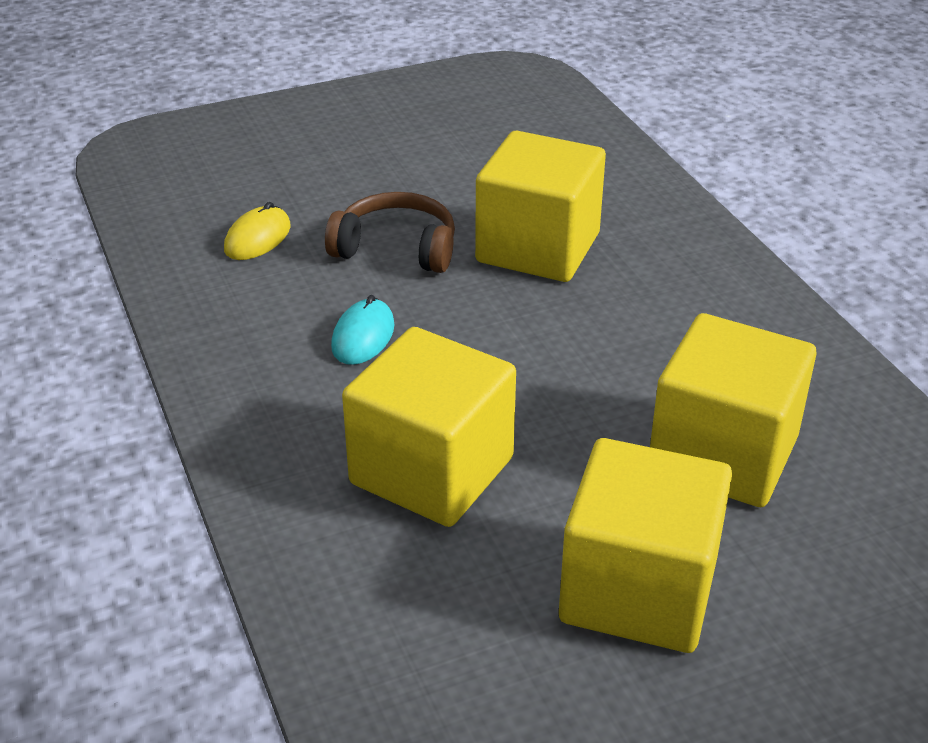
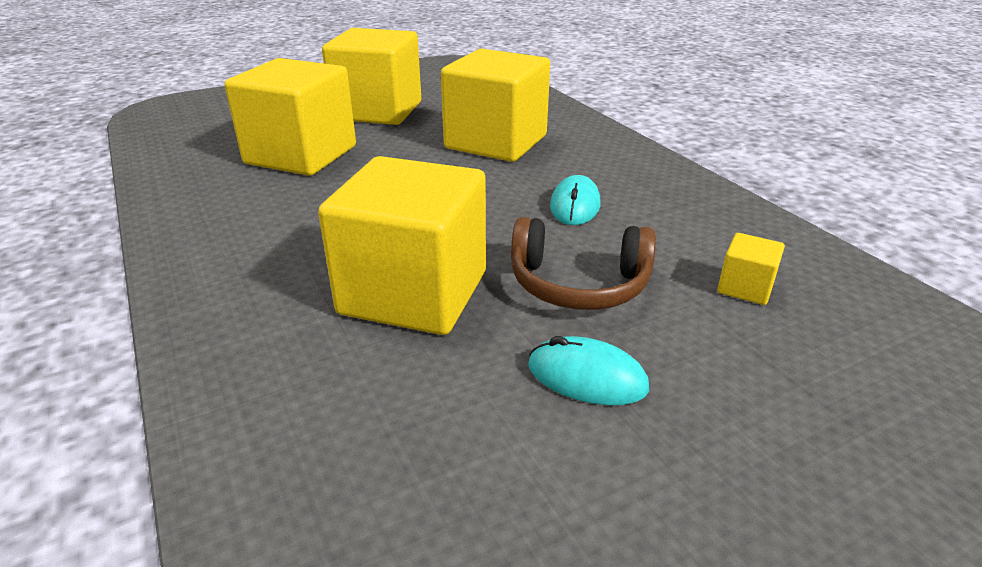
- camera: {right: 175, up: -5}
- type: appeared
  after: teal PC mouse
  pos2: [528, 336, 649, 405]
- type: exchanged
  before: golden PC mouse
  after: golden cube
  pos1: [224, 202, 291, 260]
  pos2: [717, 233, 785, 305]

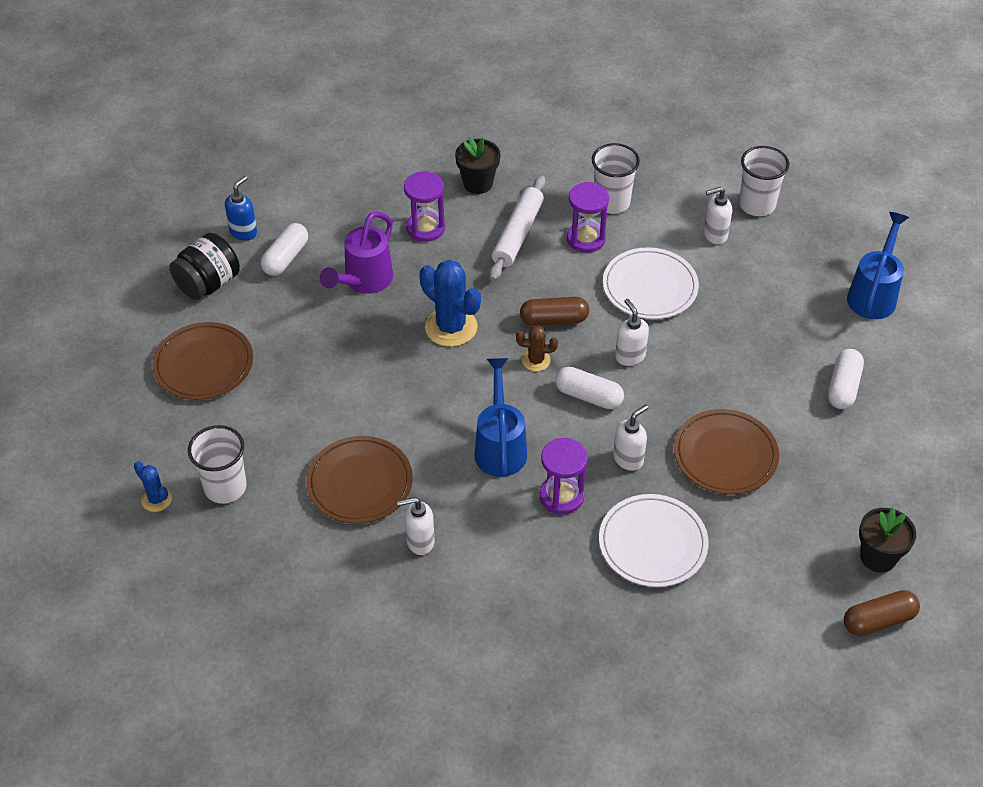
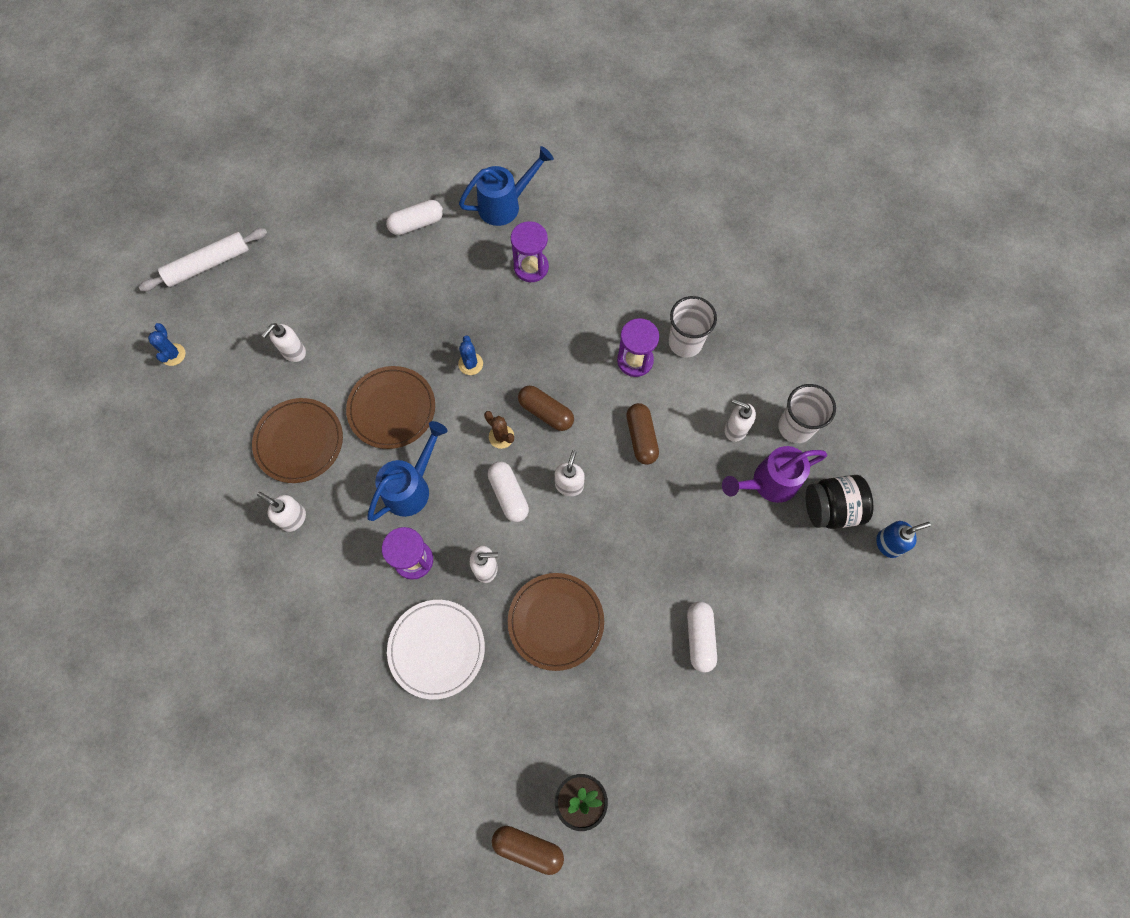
- camera: {right: 40, up: 20}
- type: missing
  before: white tumbler
  pos1: [188, 425, 246, 504]
- type: missing
  before: jet-black potted plant
  pos1: [455, 137, 500, 194]
- type: appeared
  after: white pump bottle
  pos2: [261, 323, 306, 362]
- type: relocated
  before: dark brown flat dish
  pos1: [152, 322, 253, 400]
  pos2: [346, 366, 435, 449]
- type: relocated
  before: jet-black jar
  pos1: [169, 233, 240, 300]
  pos2: [806, 475, 873, 529]
- type: relocated
  before: cobalt pump bottle
  pos1: [225, 176, 257, 241]
  pos2: [876, 521, 931, 558]
- type: relocated
  before: royal purple watering pot
  pos1: [320, 211, 393, 294]
  pos2: [722, 446, 827, 503]
- type: relocated
  before: white dough roller
  pos1: [489, 176, 546, 280]
  pos2: [139, 228, 267, 291]
- type: relocated
  before: cobalt watering pot
  pos1: [847, 212, 909, 319]
  pos2: [459, 146, 554, 226]
- type: exchanged
  before: white flat dish
  after: dark brown pill shape
  pos1: [603, 247, 699, 319]
  pos2: [626, 403, 659, 465]
- type: spun
  before: white pill shape
  pos1: [828, 349, 864, 409]
  pos2: [687, 602, 717, 673]
  turn: -60
- type: size
  before: cobalt prickly plant
  pos1: [419, 260, 481, 347]
  pos2: [458, 336, 483, 375]
  scale: 0.53

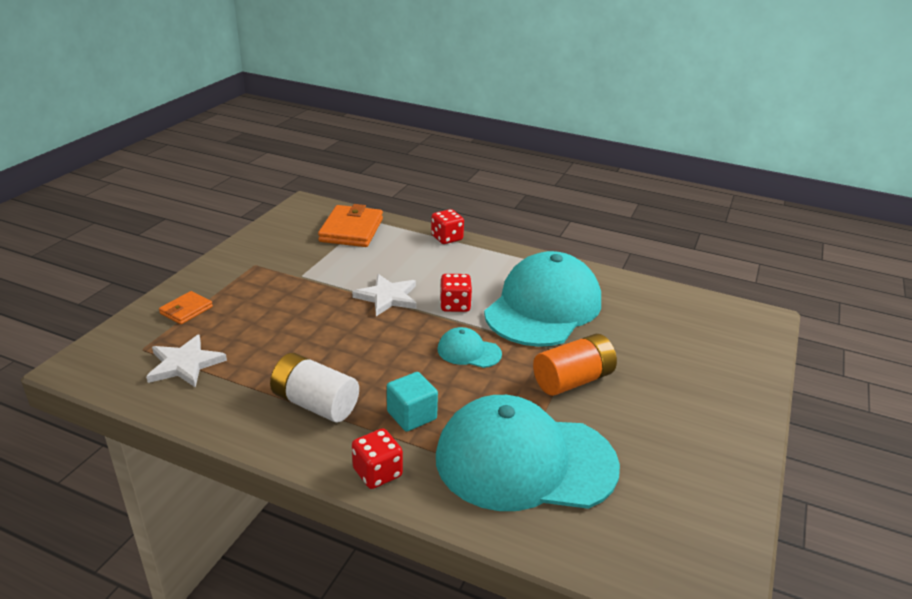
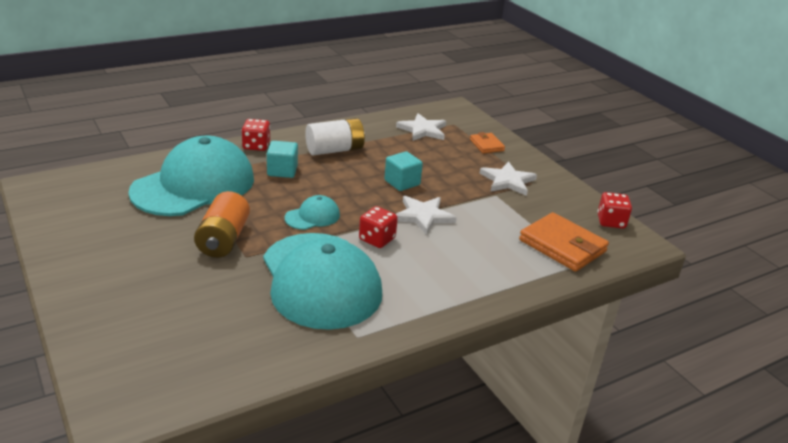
- camera: {right: 125, up: 0}
- type: appeared
  after: teal cube
  pos2: [384, 151, 423, 191]
- type: appeared
  after: white five-pointed star
  pos2: [479, 161, 537, 196]
- type: relocated
  before: scarlet die
  pos1: [431, 209, 464, 244]
  pos2: [597, 192, 632, 229]

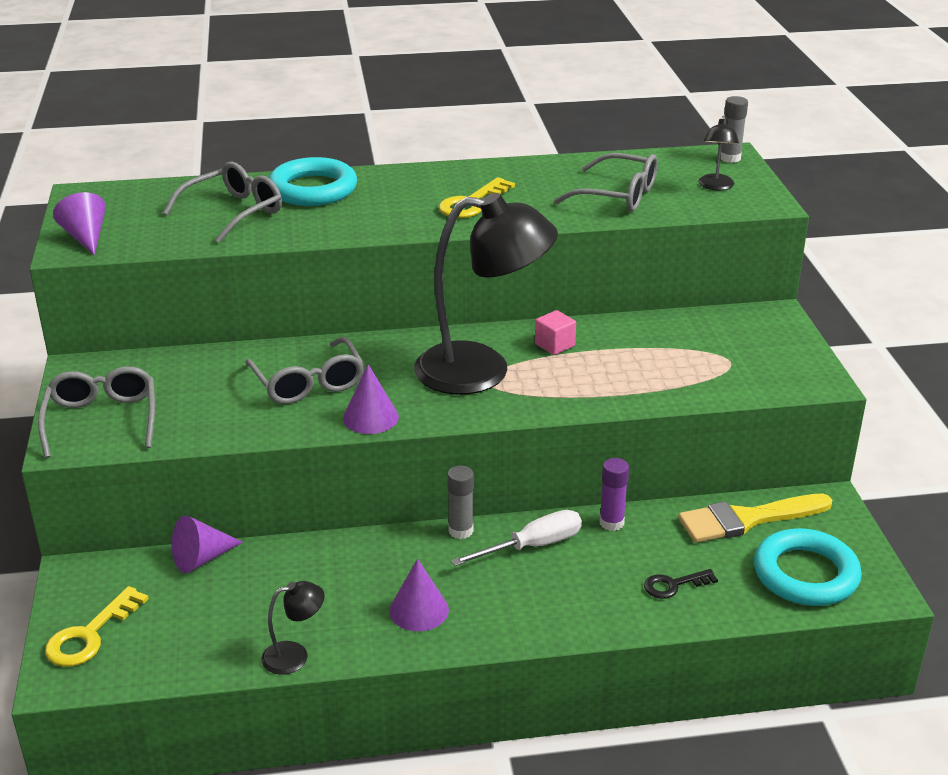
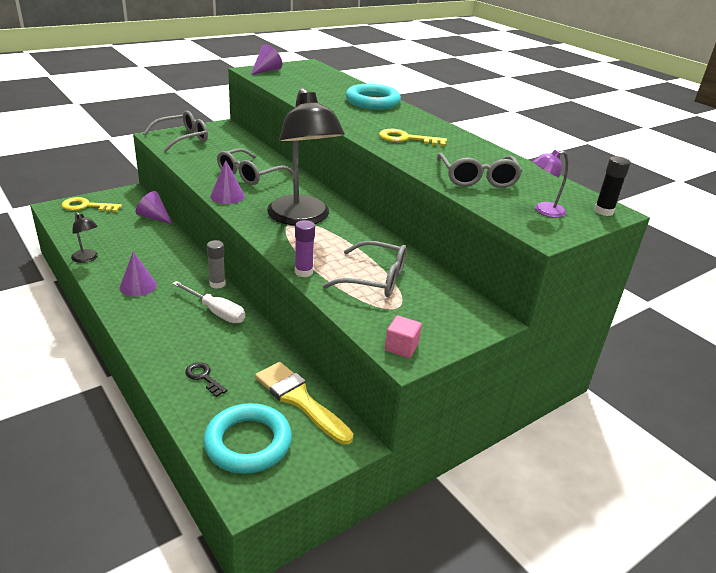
- camera: {right: 60, up: 0}
- type: relocated
  before: ash-grey glasses
  pos1: [163, 162, 282, 243]
  pos2: [322, 241, 407, 297]
- type: relocated
  before: rosy cube
  pos1: [535, 310, 576, 355]
  pos2: [385, 315, 422, 358]
- type: relocated
  before: royal purple glue stick
  pos1: [600, 458, 629, 531]
  pos2: [295, 220, 315, 277]
- type: colour
  before: jet-black lamp
  after: royal purple lamp
  pos1: [698, 116, 739, 190]
  pos2: [533, 150, 568, 218]
- type: colour
  before: ash-grey glue stick
  after: jet-black glue stick
  pos1: [720, 96, 748, 163]
  pos2: [594, 156, 630, 216]

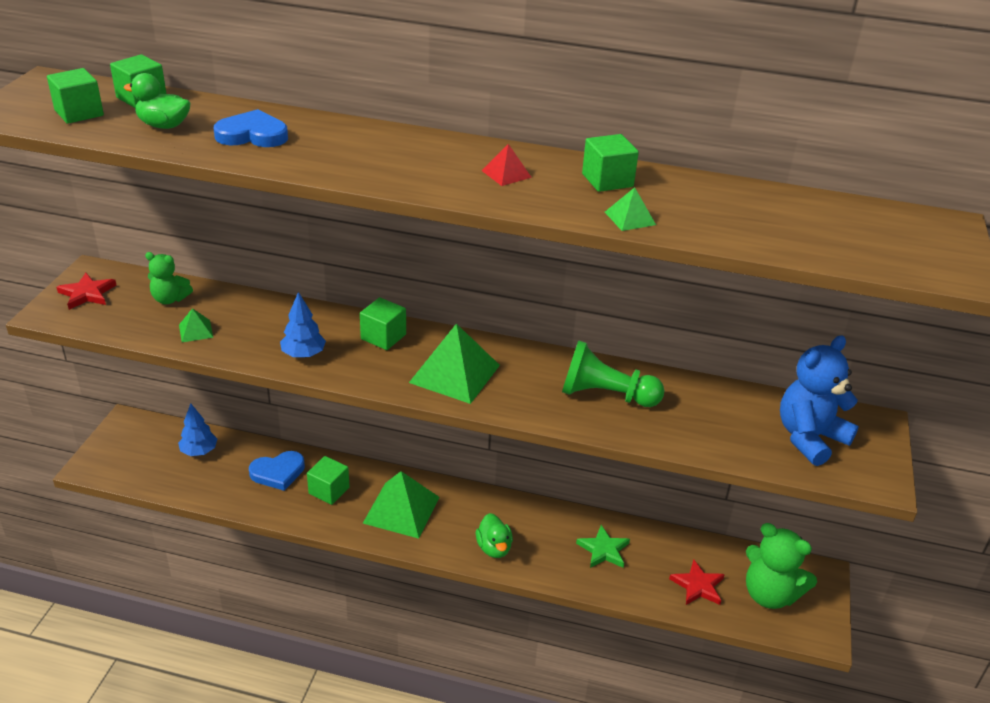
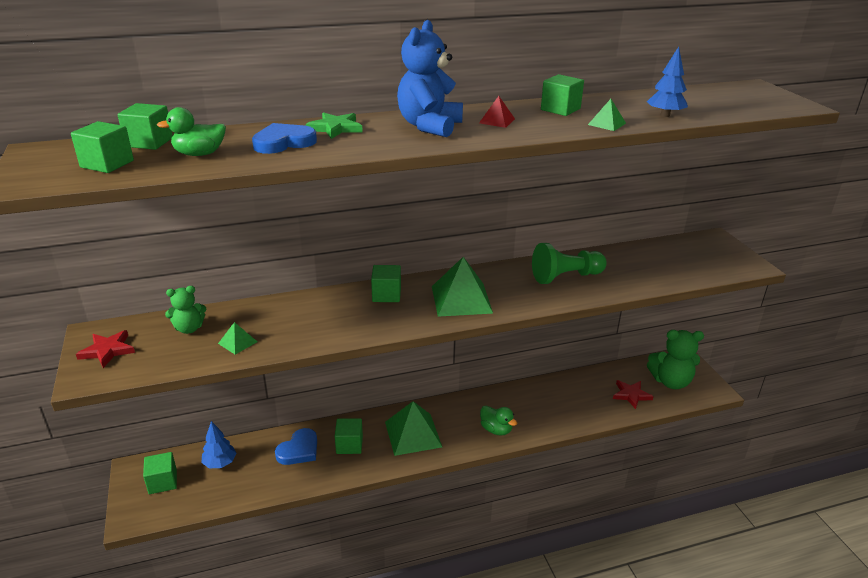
- camera: {right: -30, up: -5}
- type: appeared
  after: emerald cube
  pos2: [143, 452, 177, 494]
- type: relocated
  before: cobalt tree
  pos1: [280, 292, 326, 358]
  pos2: [647, 47, 688, 117]
- type: relocated
  before: emerald five-pointed star
  pos1: [576, 525, 630, 568]
  pos2: [306, 112, 363, 139]
- type: relocated
  before: cobalt teddy
  pos1: [780, 335, 859, 466]
  pos2: [397, 20, 463, 137]

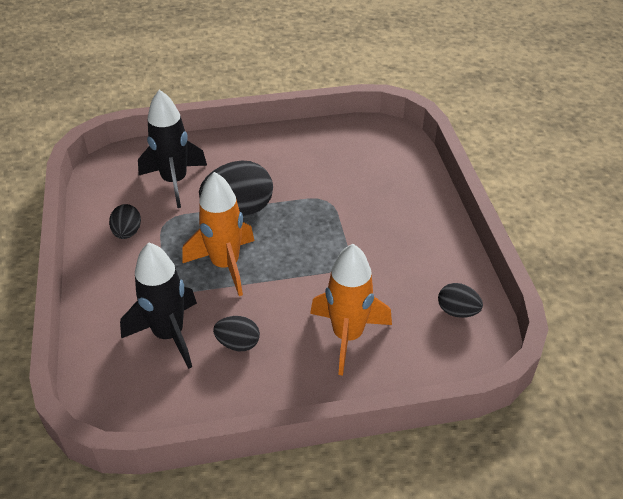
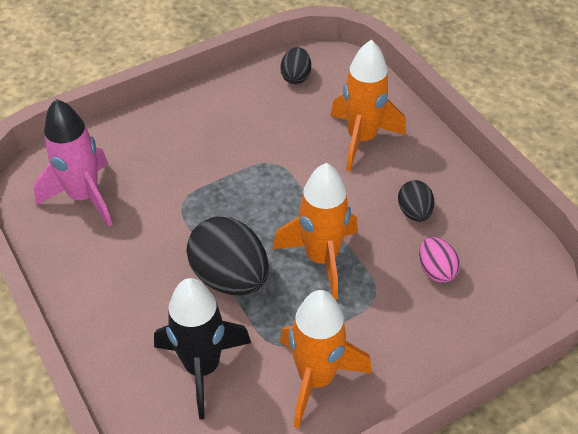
- camera: {right: -110, up: 5}
- type: appeared
  after: rosy toy rocket
  pos2: [33, 99, 113, 226]
- type: exchanged
  before: jet-black egg
  after: bright orange toy rocket
  pos1: [109, 204, 141, 239]
  pos2: [280, 290, 372, 428]
- type: exchanged
  before: jet-black toy rocket
  after: rosy egg
  pos1: [120, 243, 197, 369]
  pos2: [419, 237, 460, 283]

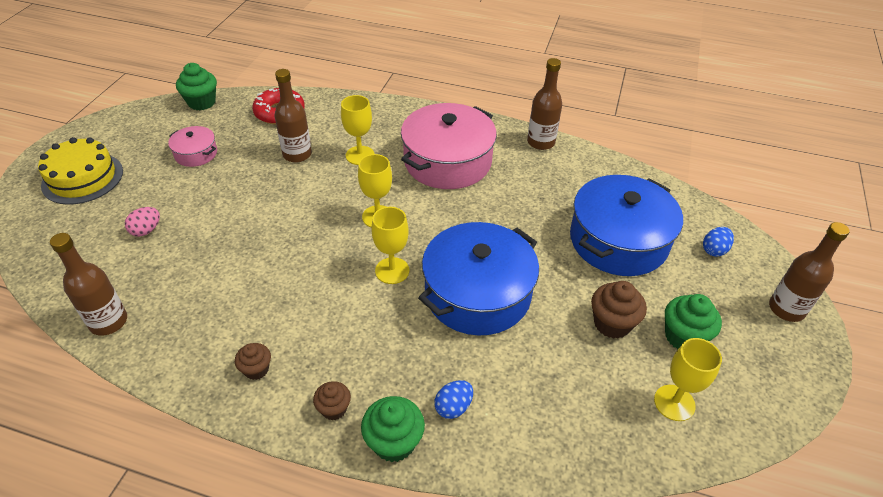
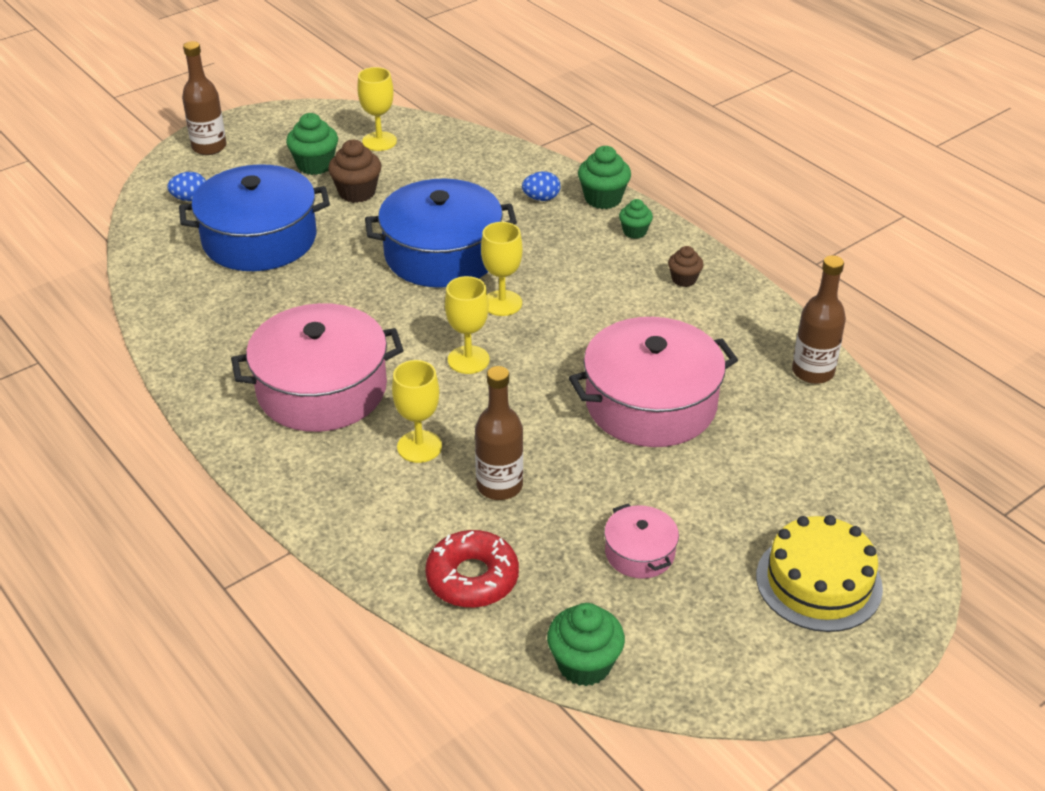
- camera: {right: -145, up: -5}
- type: missing
  before: rosy egg
  pos1: [125, 207, 160, 237]
- type: missing
  before: dark brown drink bottle
  pos1: [527, 58, 562, 150]
- type: appeared
  after: rosy pot
  pos2: [569, 317, 738, 447]
- type: colour
  before: dark brown fairy cake
  after: emerald fairy cake
  pos1: [313, 381, 351, 420]
  pos2: [619, 199, 653, 239]

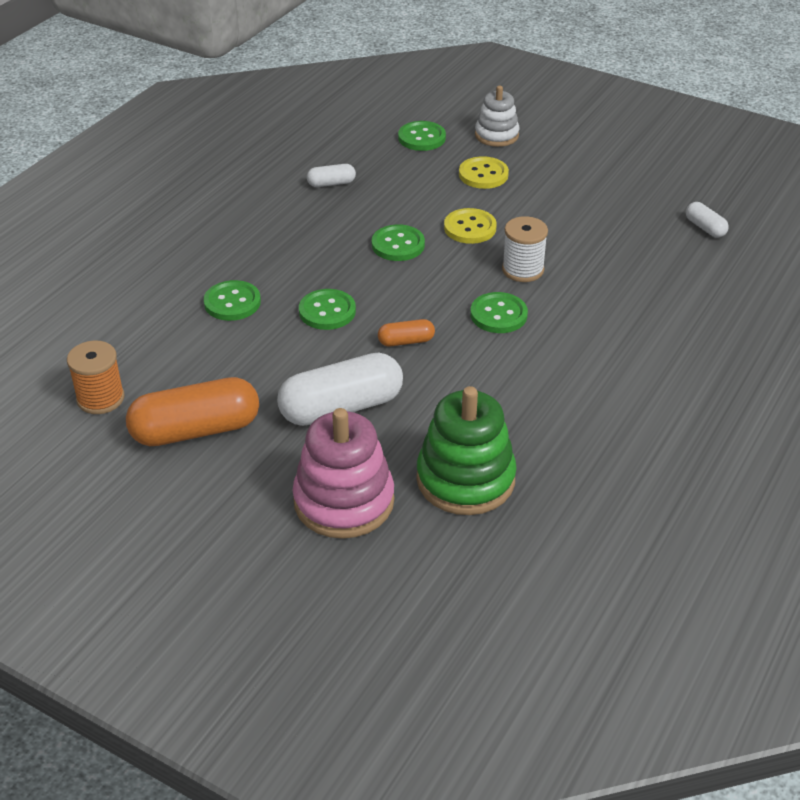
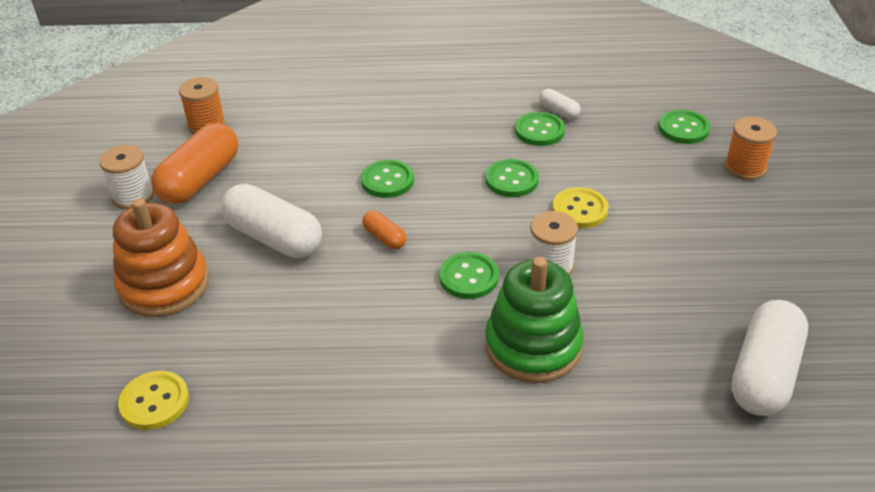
- camera: {right: 60, up: 0}
- type: appeared
  after: white reel of thread
  pos2: [99, 145, 154, 209]
- type: relocated
  before: emerald shirt button
  pos1: [204, 280, 261, 321]
  pos2: [515, 112, 565, 146]
- type: relocated
  before: emerald stacking toy
  pos1: [416, 386, 517, 515]
  pos2: [485, 257, 584, 383]
- type: relocated
  before: golden shirt button
  pos1: [459, 156, 509, 189]
  pos2: [118, 371, 189, 430]
- type: exchanged
  before: white stacking toy
  after: bright orange reel of thread
  pos1: [475, 86, 519, 147]
  pos2: [725, 117, 777, 180]
- type: colour
  before: rosy stacking toy
  after: bright orange stacking toy
  pos1: [293, 408, 394, 539]
  pos2: [113, 198, 209, 317]
- type: spun
  before: bright orange pill shape
  pos1: [126, 377, 259, 446]
  pos2: [151, 123, 238, 204]
  turn: 75
- type: size
  before: white pill shape
  pos1: [686, 202, 729, 238]
  pos2: [731, 300, 808, 416]
  scale: 2.11

